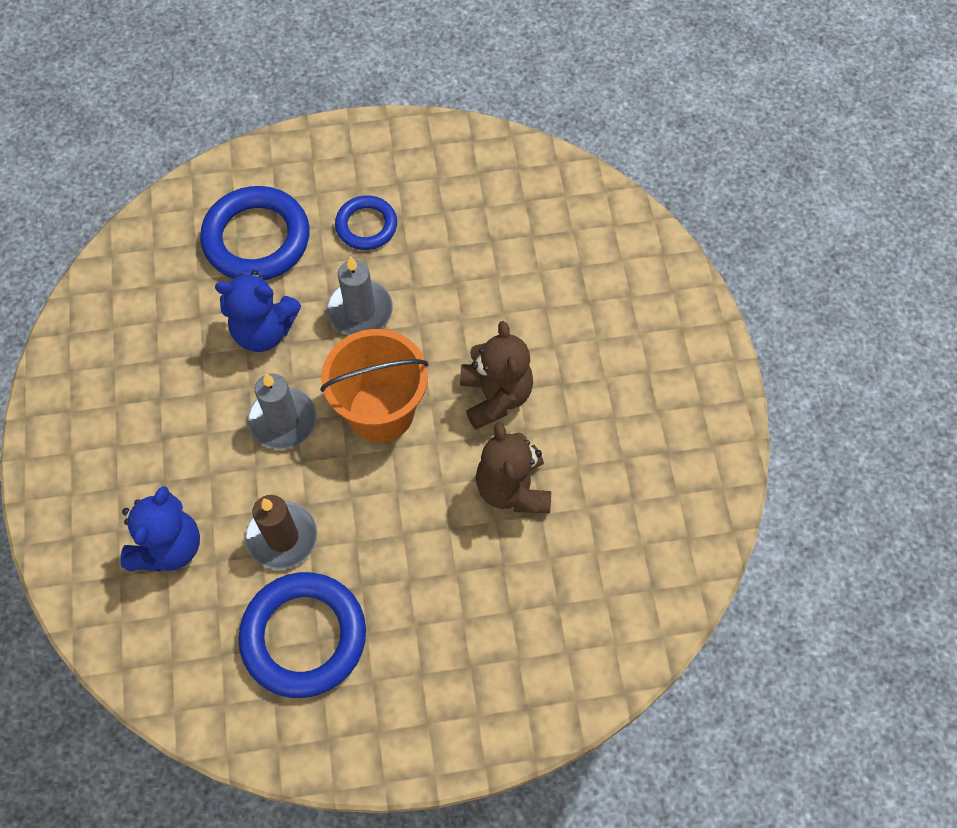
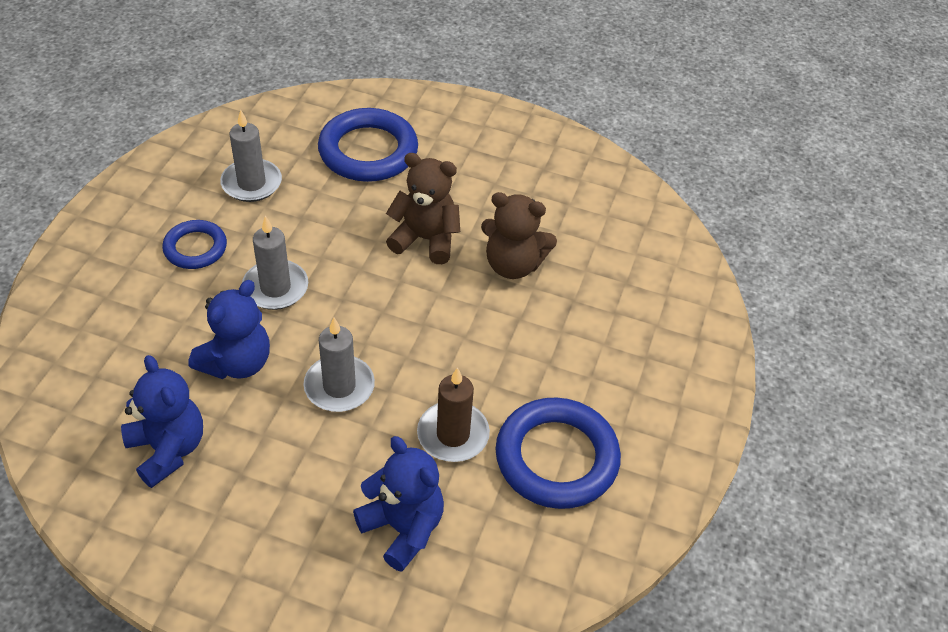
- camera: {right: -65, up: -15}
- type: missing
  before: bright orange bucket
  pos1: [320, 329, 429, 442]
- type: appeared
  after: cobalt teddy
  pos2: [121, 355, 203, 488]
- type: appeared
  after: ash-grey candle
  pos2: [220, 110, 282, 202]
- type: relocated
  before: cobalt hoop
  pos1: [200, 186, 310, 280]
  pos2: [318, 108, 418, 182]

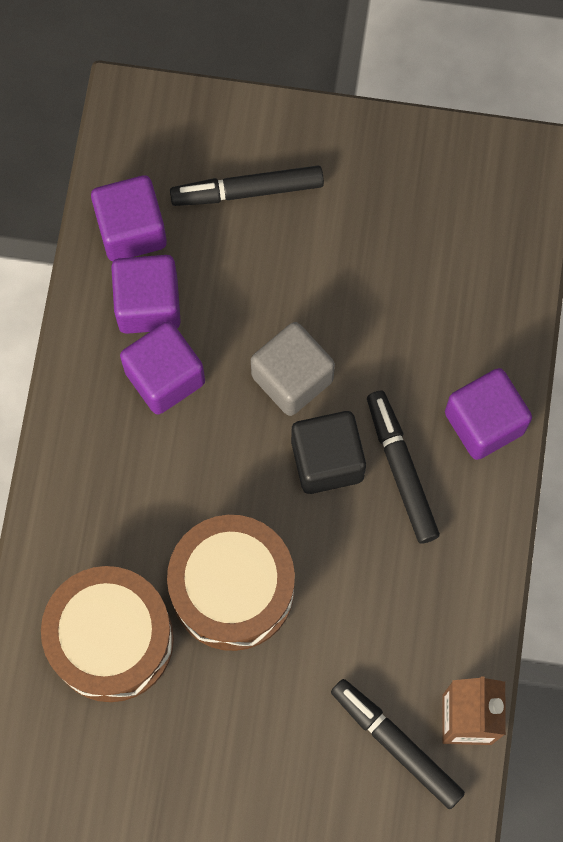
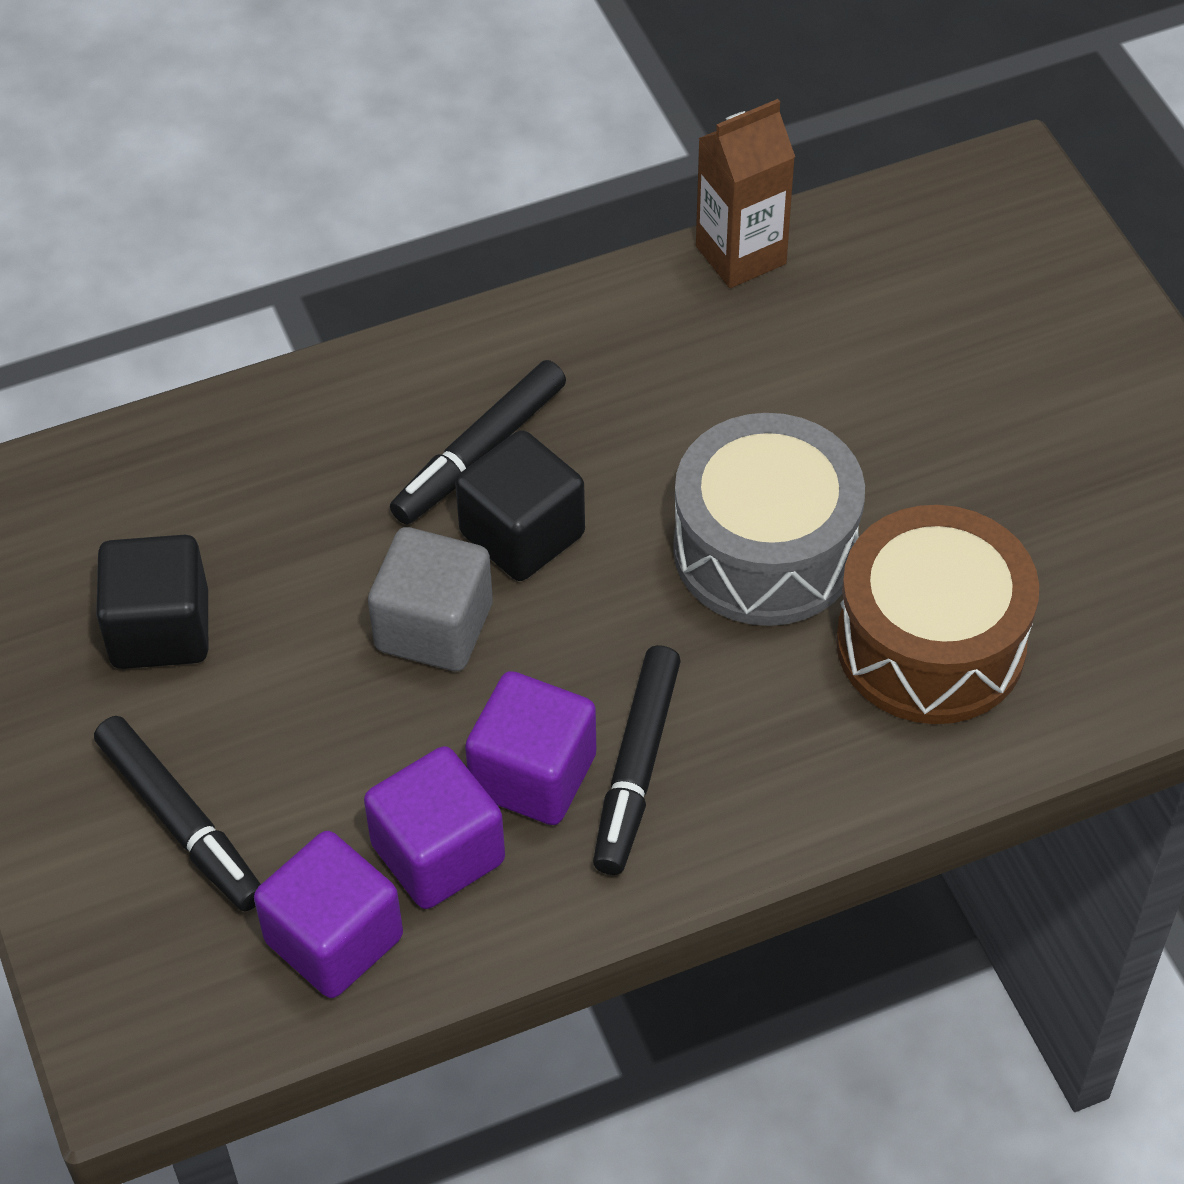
- camera: {right: -120, up: -20}
- type: missing
  before: royal purple cube
  pos1: [445, 368, 532, 460]
- type: appeared
  after: jet-black cube
  pos2: [96, 535, 208, 669]
- type: relocated
  before: jet-black felt pen
  pos1: [331, 679, 465, 809]
  pos2: [593, 645, 681, 875]
- type: colour
  before: dark brown snare drum
  after: ash-grey snare drum
  pos1: [167, 515, 295, 651]
  pos2: [673, 413, 865, 626]

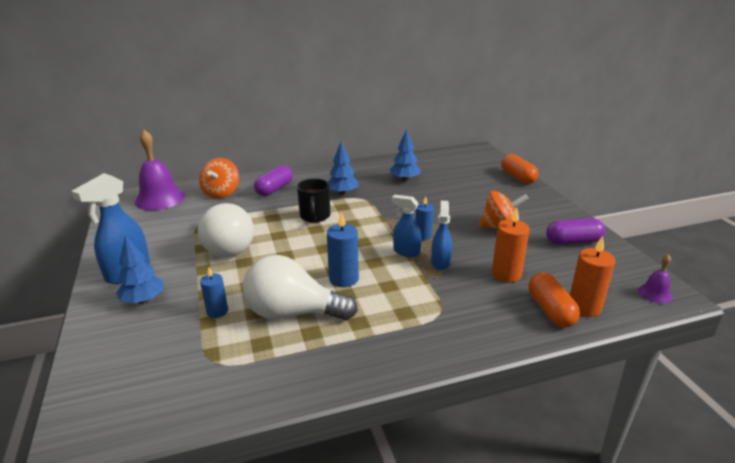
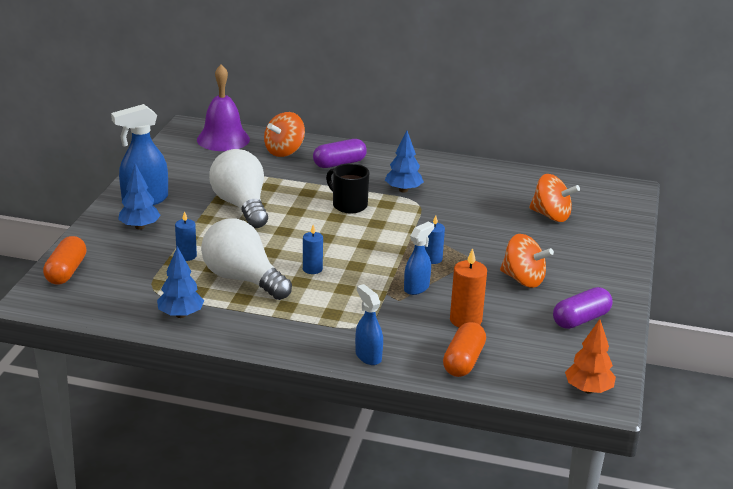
- camera: {right: 30, up: 0}
- type: missing
  before: bright orange candle
  pos1: [570, 236, 615, 317]
- type: appeared
  after: bright orange spinning top
  pos2: [529, 174, 580, 222]
- type: relocated
  before: cobalt tree
  pos1: [390, 129, 421, 181]
  pos2: [157, 246, 204, 318]
- type: relocated
  before: cobalt spray cleaner
  pos1: [392, 195, 422, 257]
  pos2: [355, 284, 383, 365]
- type: relocated
  before: bright orange pill shape
  pos1: [501, 154, 539, 184]
  pos2: [43, 236, 87, 285]
- type: exchanged
  before: royal purple school bell
  after: bright orange tree
  pos1: [638, 254, 673, 304]
  pos2: [565, 319, 616, 394]
- type: spun
  before: white bulb
  pos1: [198, 203, 254, 257]
  pos2: [209, 149, 268, 228]
  turn: 150
- type: spun
  before: jet-black mug
  pos1: [297, 178, 330, 223]
  pos2: [326, 163, 369, 213]
  turn: 105
- type: spun
  before: royal purple pill shape
  pos1: [546, 218, 605, 245]
  pos2: [553, 287, 612, 329]
  turn: -60
- type: size
  before: cobalt candle
  pos1: [327, 211, 359, 287]
  pos2: [303, 225, 323, 274]
  scale: 0.66

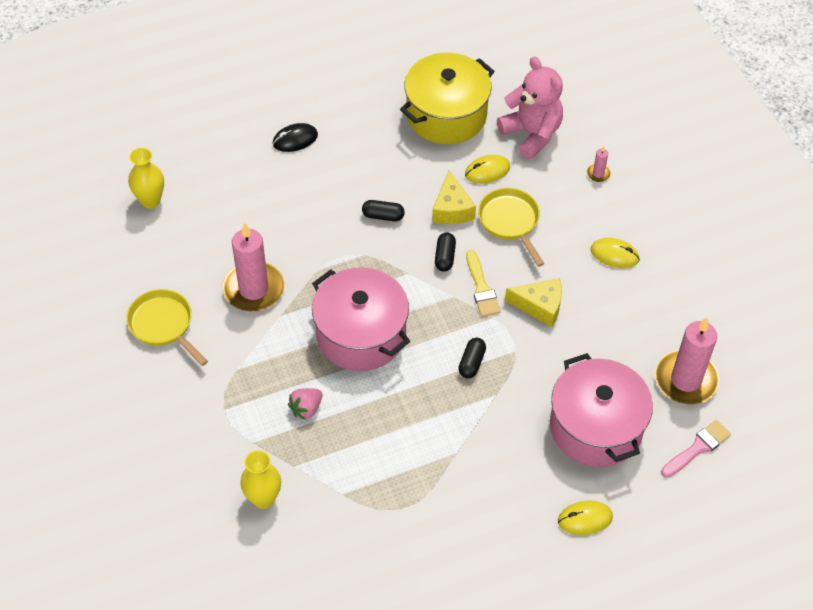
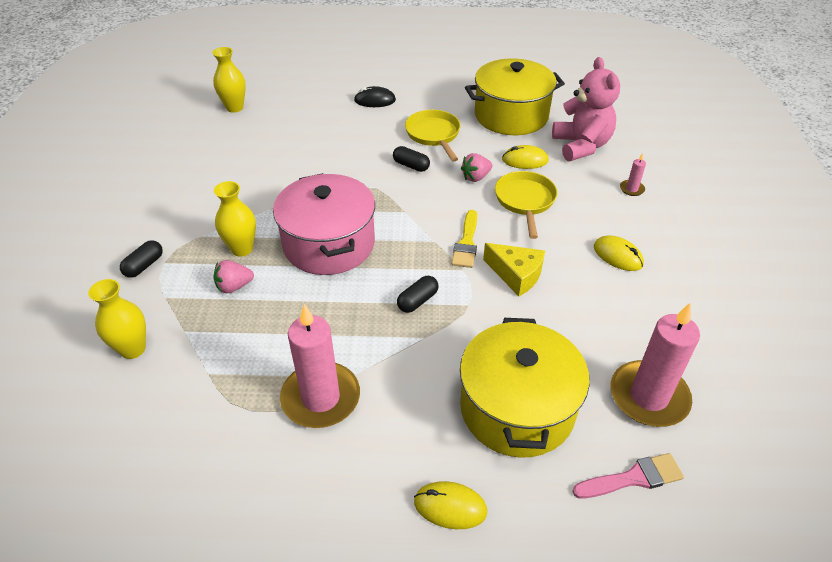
- camera: {right: 25, up: -10}
- type: appeared
  after: golden flower vase
  pos2: [214, 181, 256, 256]
- type: relocated
  before: golden pan
  pos1: [126, 289, 208, 366]
  pos2: [405, 110, 461, 162]
- type: relocated
  before: rosy candle
  pos1: [222, 223, 284, 311]
  pos2: [280, 304, 360, 428]
- type: relocated
  before: jet-black pill shape
  pos1: [435, 232, 456, 272]
  pos2: [120, 240, 163, 278]
- type: exchanged
  before: golden cheese wedge
  after: rosy toy strawberry
  pos1: [432, 170, 476, 224]
  pos2: [461, 153, 492, 182]
- type: colour
  before: rosy pot
  after: golden pot
  pos1: [550, 353, 653, 467]
  pos2: [460, 318, 589, 458]

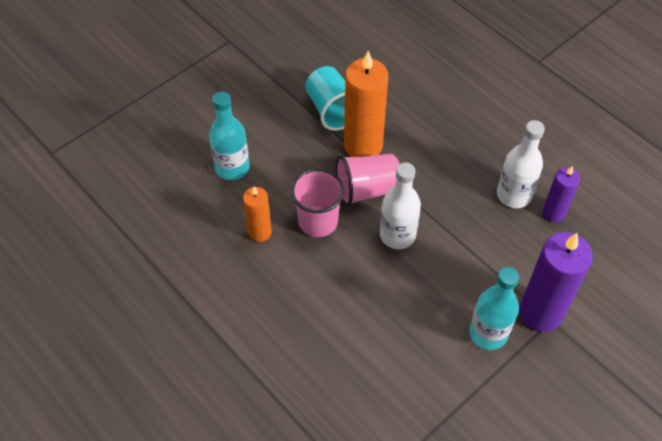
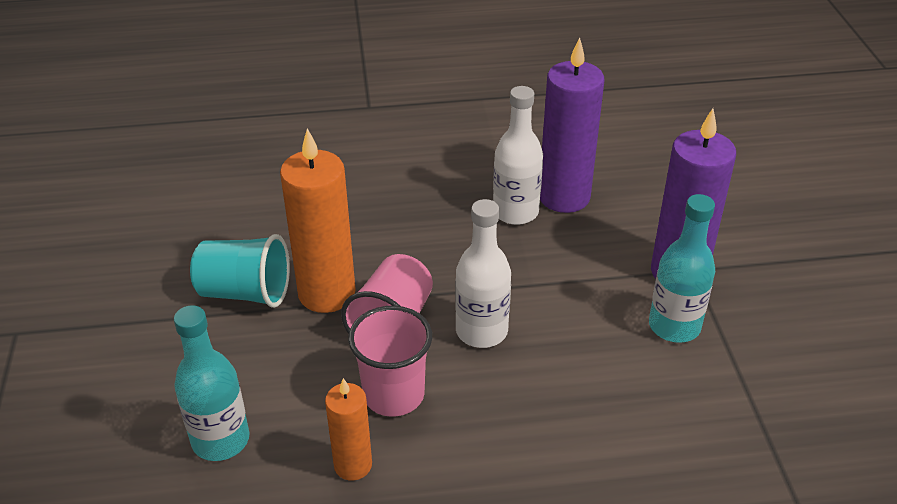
- camera: {right: -55, up: -15}
- type: size
  before: royal purple candle
  pos1: [542, 166, 580, 222]
  pos2: [540, 37, 604, 213]
  scale: 1.77

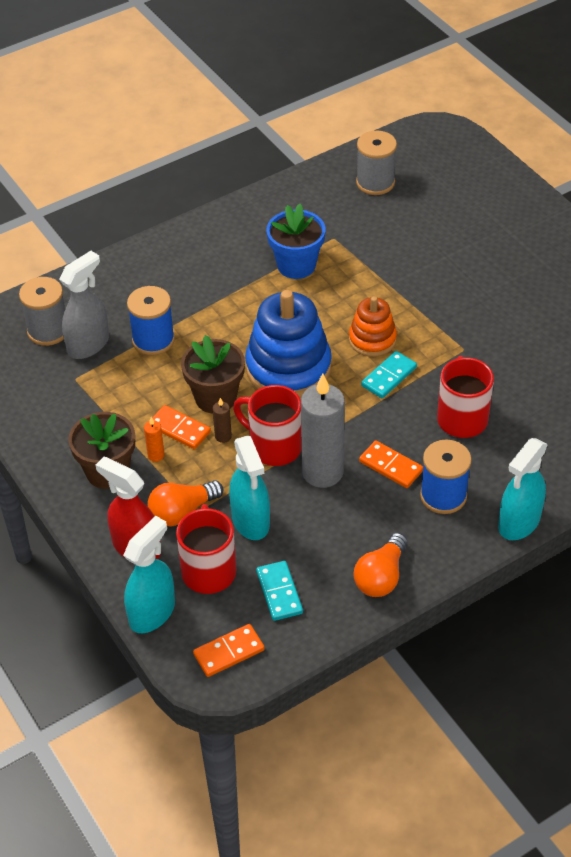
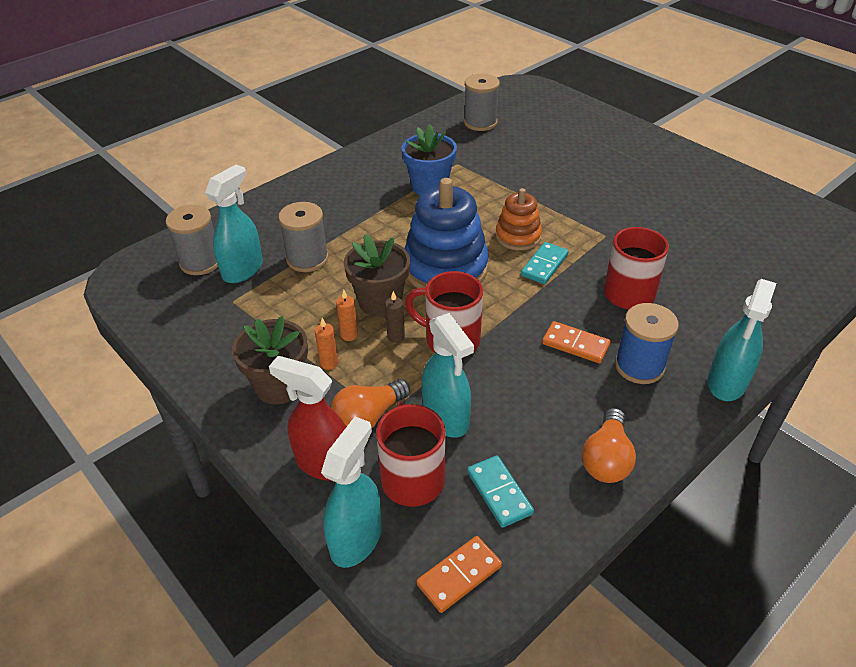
- camera: {right: -10, up: -5}
- type: missing
  before: ash-grey candle
  pos1: [301, 373, 345, 488]
- type: exchanged
  before: bright orange domino tile
  after: bright orange candle
  pos1: [152, 405, 211, 449]
  pos2: [336, 290, 358, 341]
- type: colour
  before: ash-grey spray cleaner
  after: teal spray cleaner
  pos1: [59, 251, 109, 359]
  pos2: [205, 165, 263, 283]
- type: colour
  before: cobalt reel of thread
  after: ash-grey reel of thread
  pos1: [127, 286, 175, 355]
  pos2: [278, 202, 329, 272]

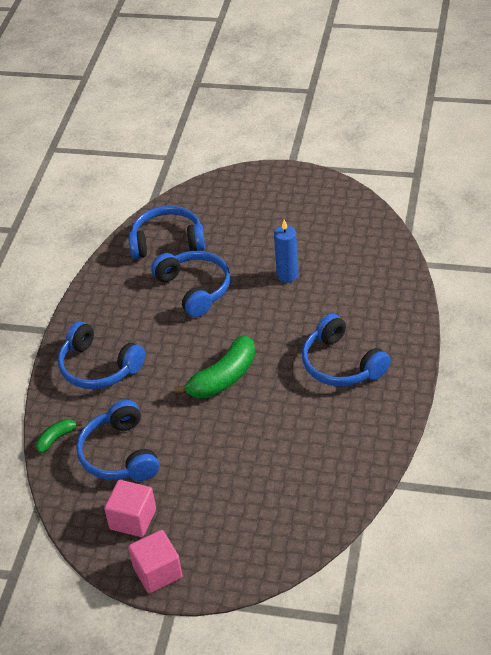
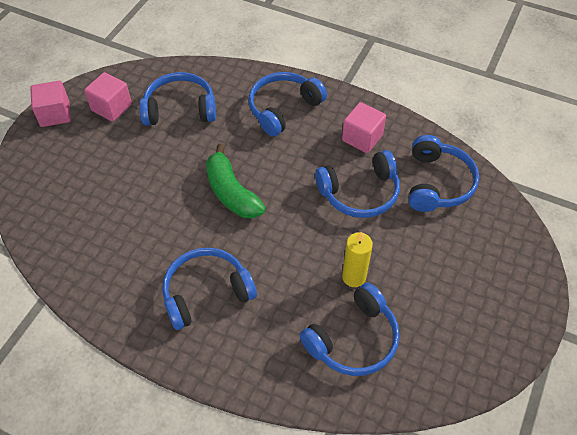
- camera: {right: 100, up: 10}
- type: missing
  before: emerald banana fruit
  pos1: [36, 419, 82, 453]
- type: appeared
  after: cobalt over-ear headphones
  pos2: [300, 283, 400, 376]
- type: appeared
  after: rosy cube
  pos2: [342, 102, 386, 153]
- type: colour
  before: cobalt candle
  after: golden candle
  pos1: [274, 220, 299, 283]
  pos2: [342, 231, 373, 287]

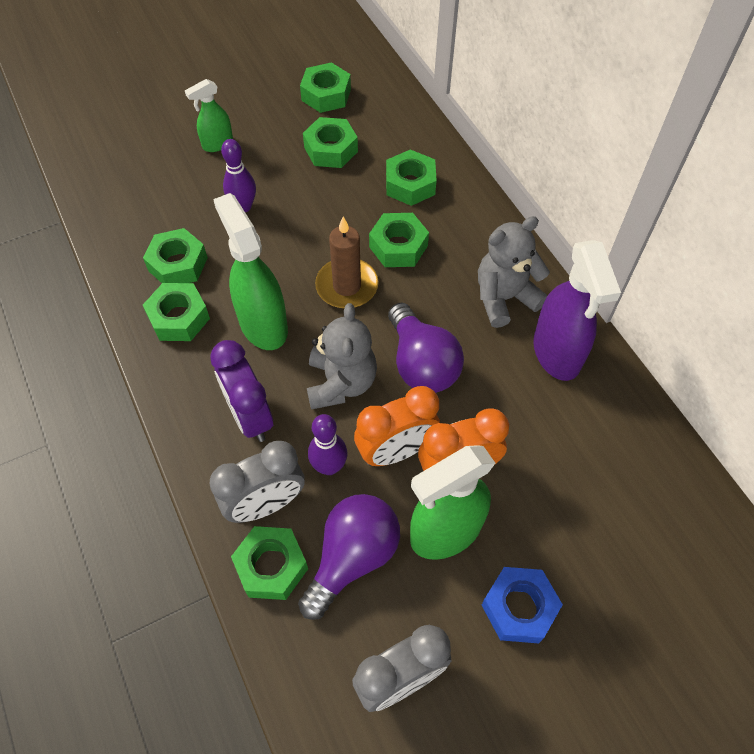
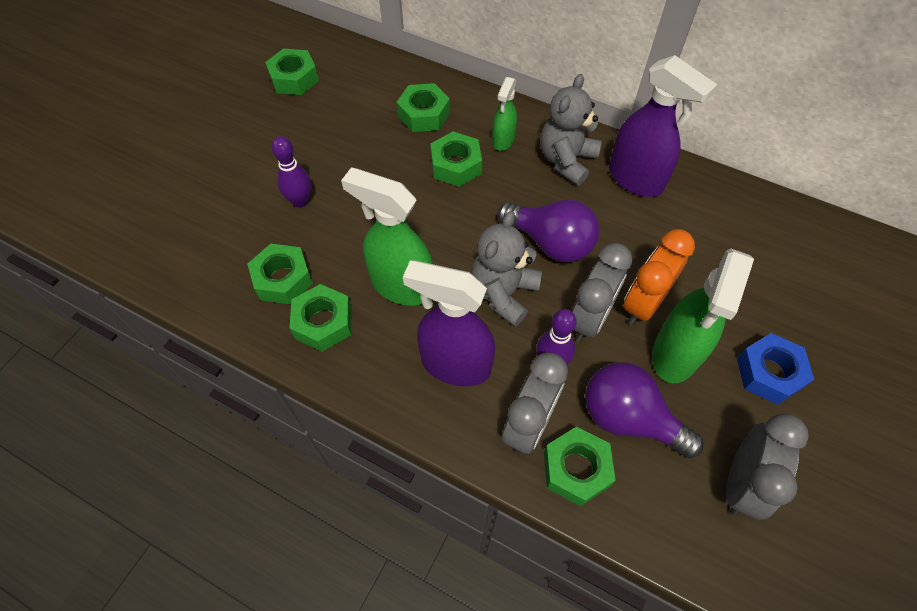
- camera: {right: -35, up: 0}
- type: missing
  before: emerald hexagon nut
  pos1: [303, 117, 358, 168]
- type: missing
  before: dark brown candle
  pos1: [315, 217, 378, 308]
- type: relocated
  before: emerald spray cleaner
  pos1: [185, 79, 233, 152]
  pos2: [492, 77, 517, 151]
- type: exchanged
  before: royal purple alarm clock
  after: royal purple spray cleaner
  pos1: [210, 340, 273, 442]
  pos2: [403, 260, 495, 387]
- type: colour
  before: bright orange alarm clock
  after: ash-grey alarm clock
  pos1: [354, 386, 440, 466]
  pos2: [572, 243, 632, 342]
- type: spun
  before: royal purple bulb
  pos1: [298, 494, 400, 620]
  pos2: [585, 363, 704, 459]
  turn: -60
- type: spun
  before: ash-grey teddy
  pos1: [307, 303, 377, 410]
  pos2: [471, 211, 542, 327]
  turn: -120

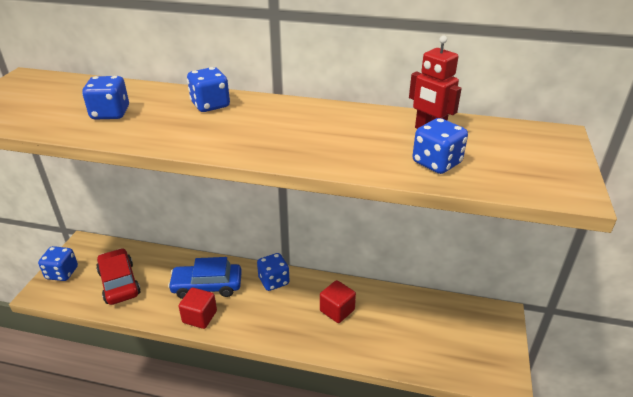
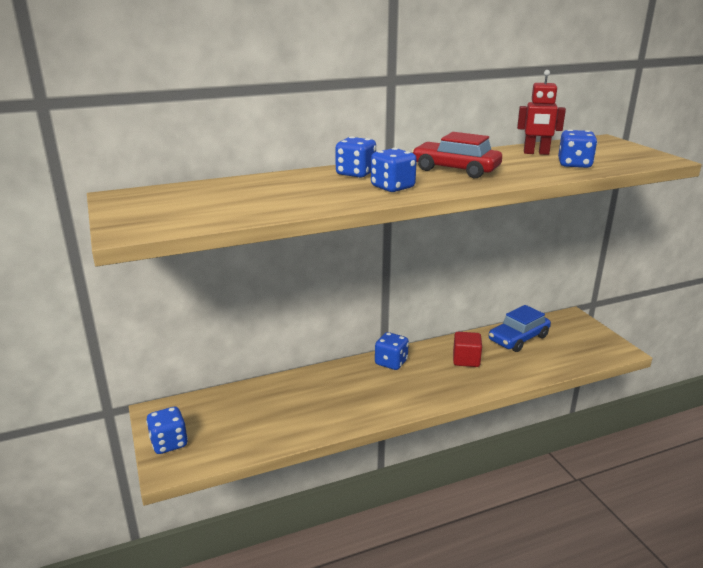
- camera: {right: -35, up: -10}
- type: missing
  before: scarlet cube
  pos1: [178, 287, 217, 329]
- type: relocated
  before: cobalt die
  pos1: [82, 76, 129, 120]
  pos2: [371, 148, 417, 192]
- type: relocated
  before: scarlet car
  pos1: [96, 248, 141, 305]
  pos2: [412, 132, 502, 178]
- type: relocated
  before: cobalt car
  pos1: [168, 257, 242, 299]
  pos2: [489, 305, 551, 352]

